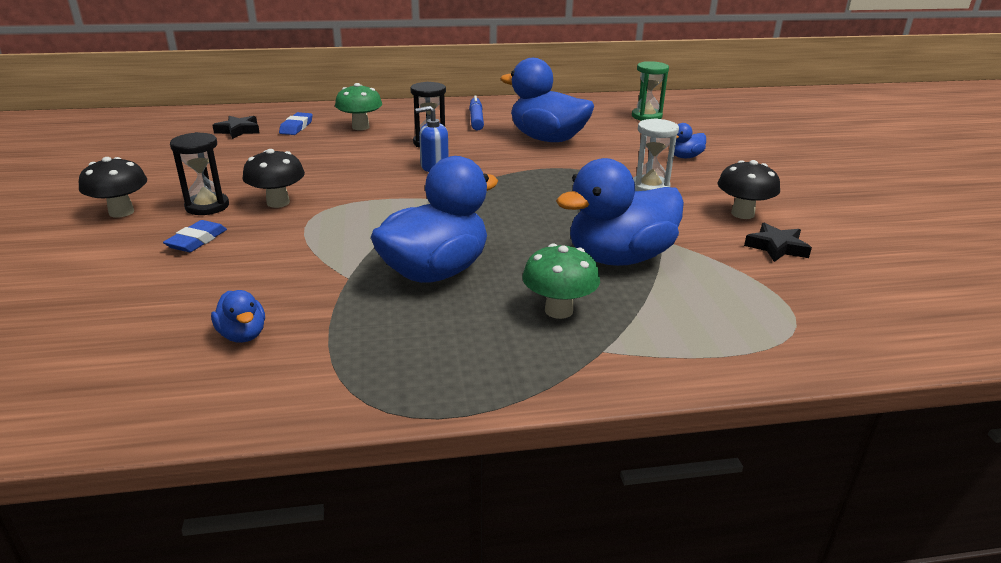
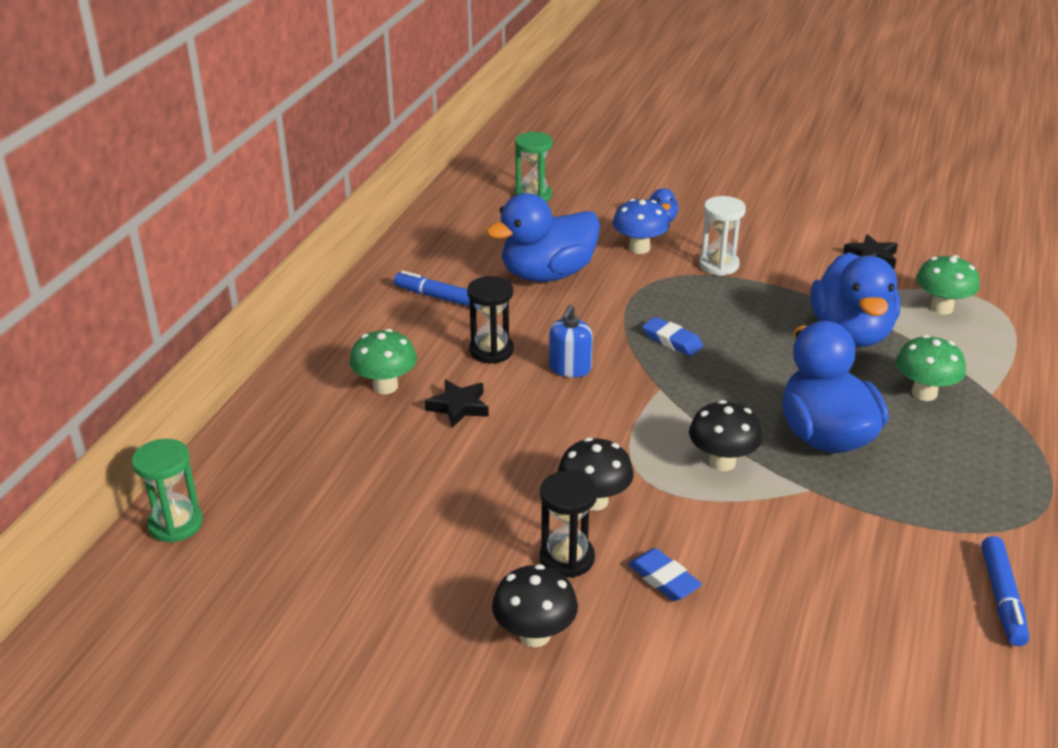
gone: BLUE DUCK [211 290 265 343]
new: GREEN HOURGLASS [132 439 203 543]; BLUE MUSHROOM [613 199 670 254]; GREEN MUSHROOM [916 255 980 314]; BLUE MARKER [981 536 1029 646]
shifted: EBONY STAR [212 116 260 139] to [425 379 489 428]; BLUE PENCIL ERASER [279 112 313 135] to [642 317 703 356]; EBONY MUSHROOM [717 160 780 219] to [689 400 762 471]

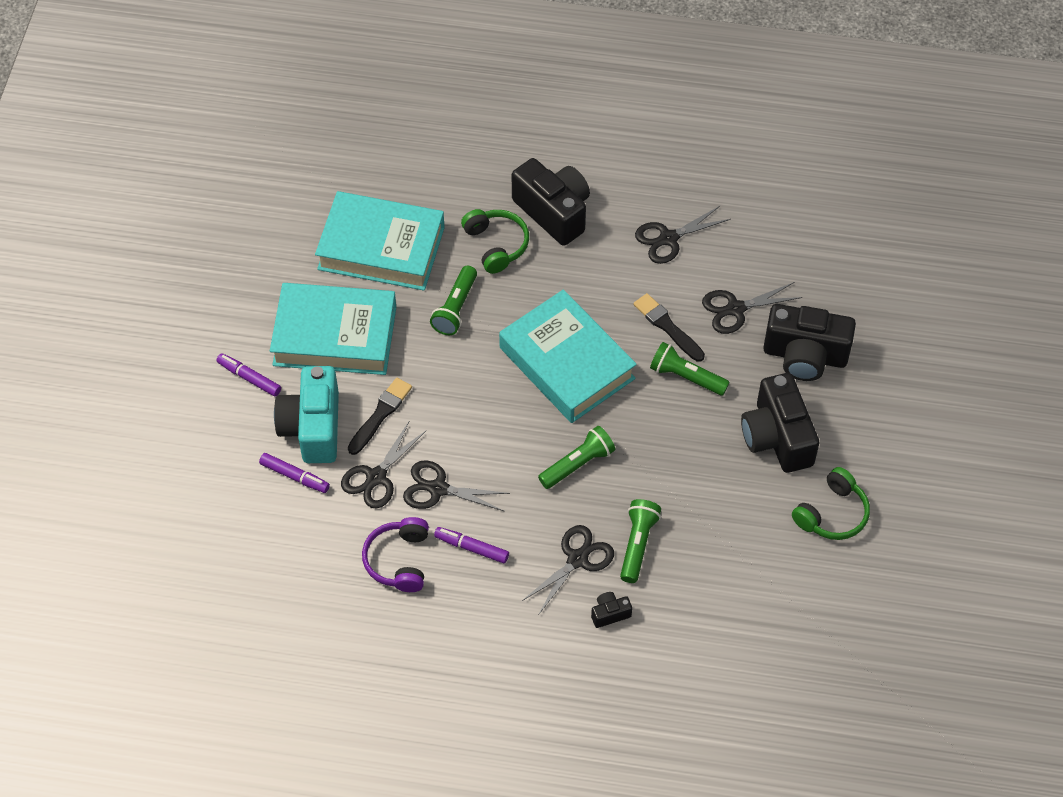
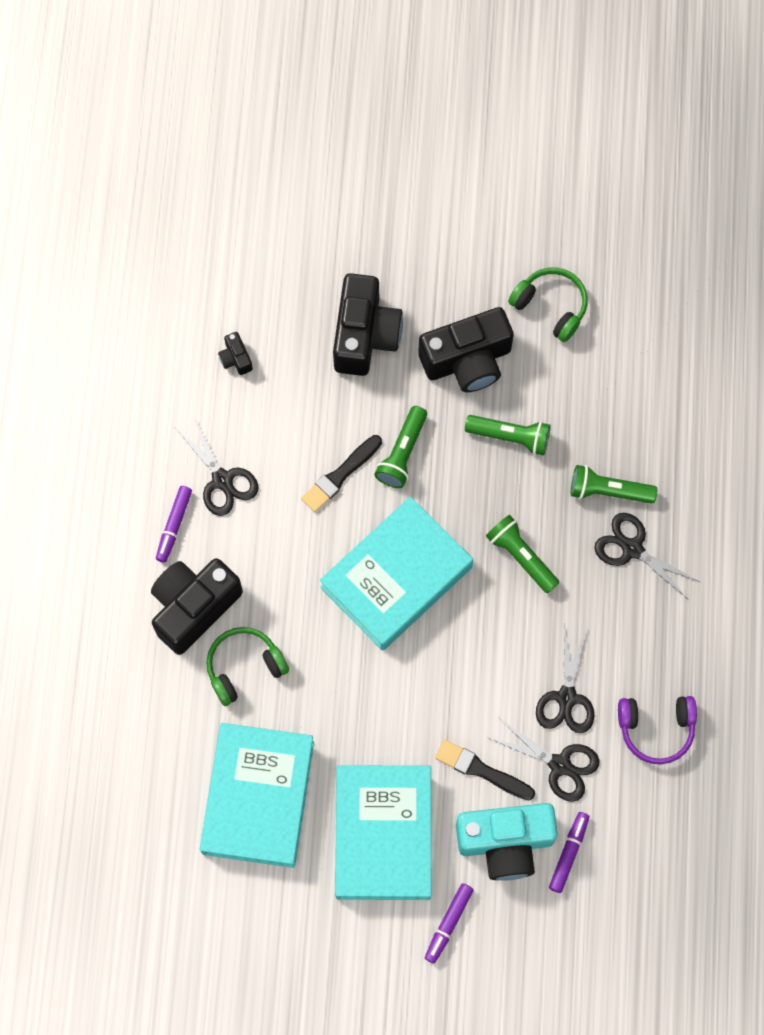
gone: EBONY SHEARS [702 282 802 334]
shifted: GREEN FLASHLIGHT [430 265 477 335] to [465 415 551 456]; PURPLE MARKER [434 527 509 564] to [156 486 192 563]; EBONY CAMERA [591 592 632 628] to [218 332 253 375]

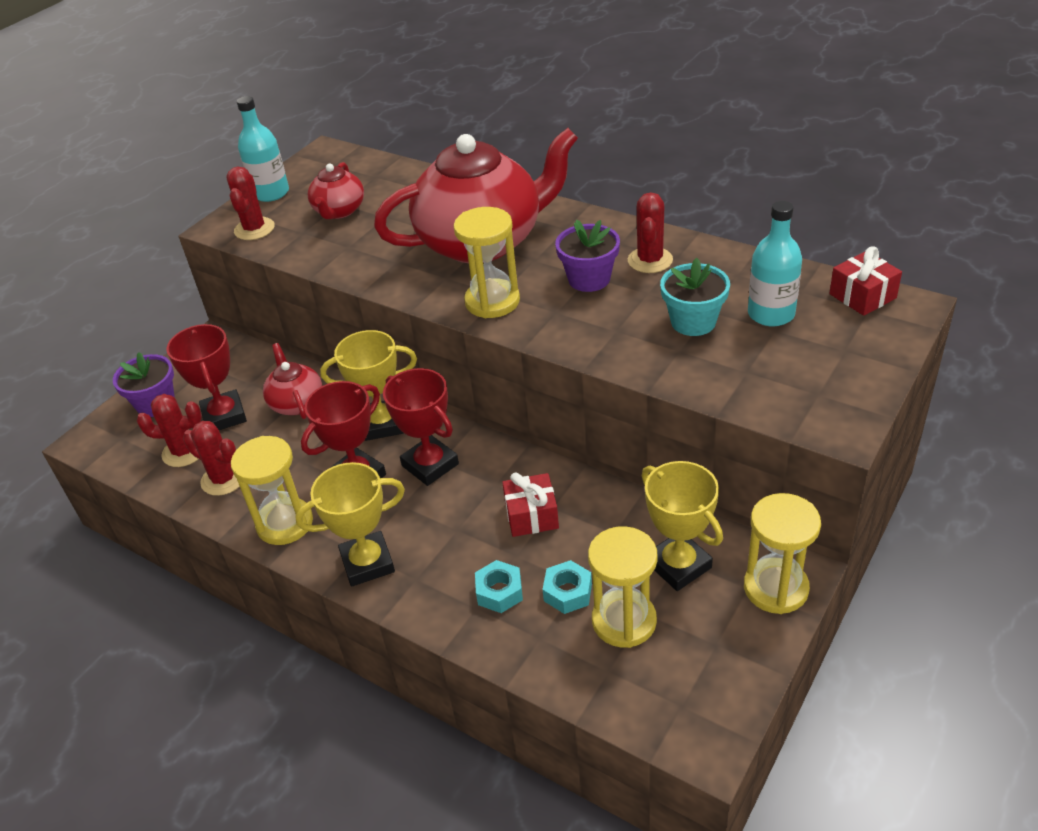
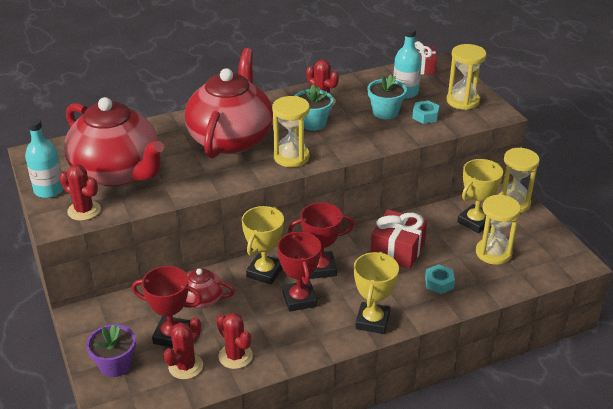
shifted: GOLDEN HOURGLASS [231 436 313 545] to [447 44 486 110]; AQUA NUT [543 560 592 614] to [412 100 439 124]
repainted: PURPLE FLOWER POT [555 220 620 292] to AQUA FLOWER POT [295 85 333 131]
rotated: RED SAGUARO CACTUS [183 421 240 496] = [217 312 253 369] 75 degrees clockwise; GOLDEN AWARD CUP [642 461 723 591] = [457 159 503 233] 45 degrees counterclockwise
scaled: RED CHINA TEAPOT [308 162 364 219] = [64 97 164 186] x2.14; RED PRESENT [502 472 559 537] = [370 209 427 269] x1.50

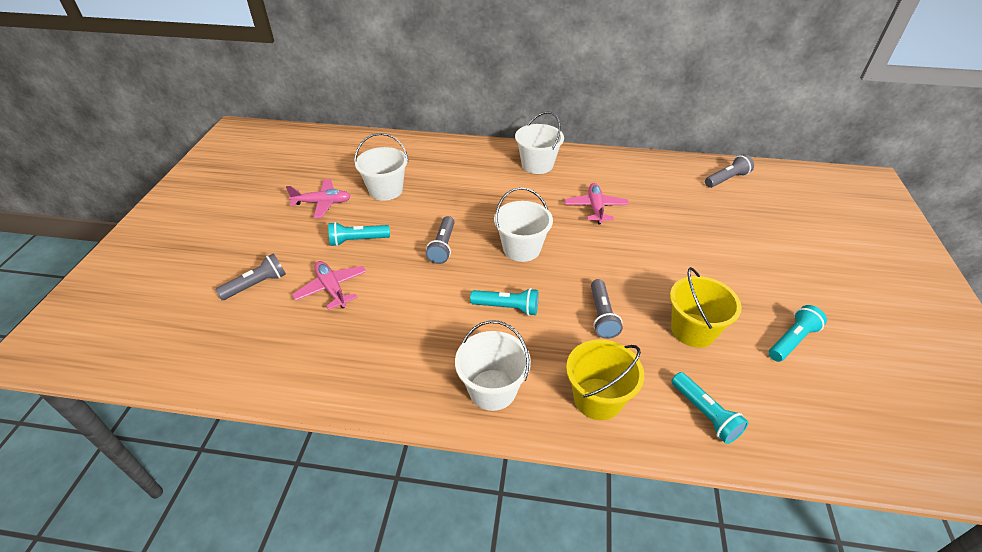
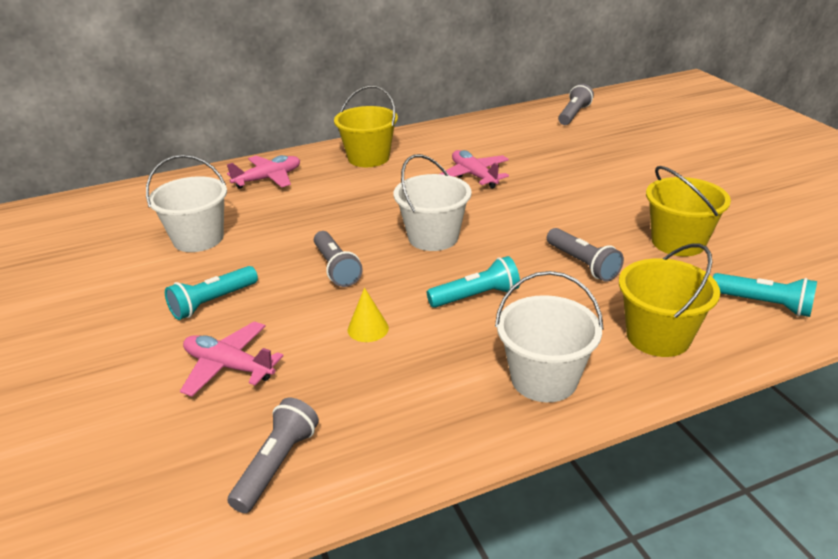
gone: AQUA FLASHLIGHT [769 305 827 362]
new: GOLDEN SOLID CONE [348 287 389 342]
shifted: GRAY FLASHLIGHT [215 253 286 300] to [227 398 319 513]; ROSE-PINK TOY PLANE [286 179 351 218] to [227 155 300 189]
repainted: SNOW-WHITE SAND BUCKET [515 111 564 174] to GOLDEN SAND BUCKET [334 85 398 167]

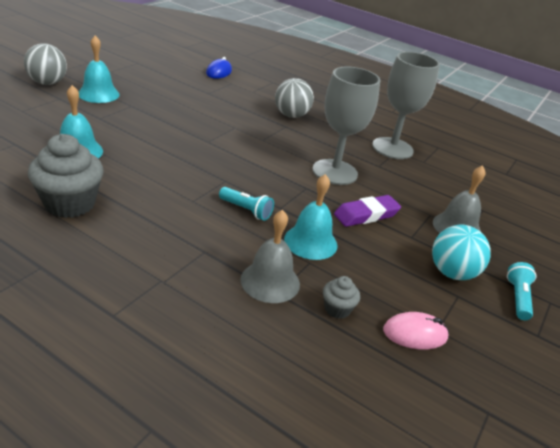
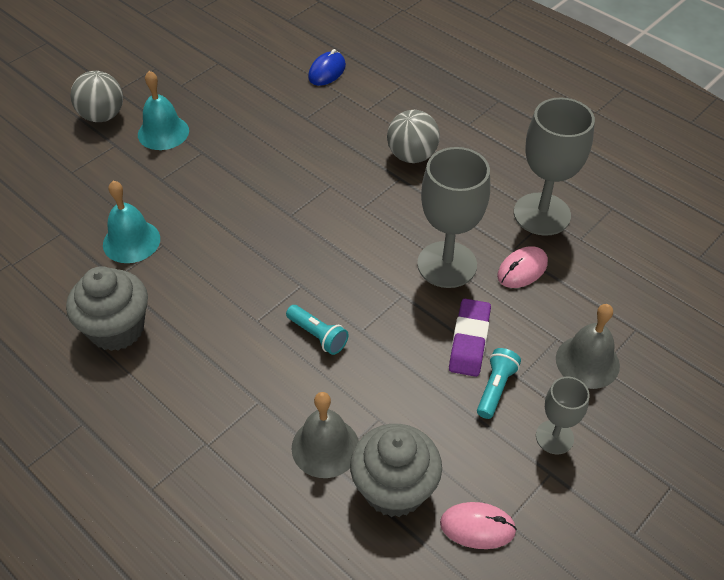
gone: AQUA SCHOOL BELL [284 174 337 260]
new: ROSE-PINK PC MOUSE [497 246 548 288]
shifted: AQUA FLASHLIGHT [507 262 537 320] to [477 348 521 419]
swapped: AQUA PLAY BALL [432 225 491 280] to GRAY CHALICE [536 377 590 454]
rotated: PURPLE PENCIL ERASER [334 195 401 227] = [449 299 491 377] 60 degrees counterclockwise
scaled: GRAY FAIRY CAKE [323 276 360 319] = [350 424 442 517] x2.08

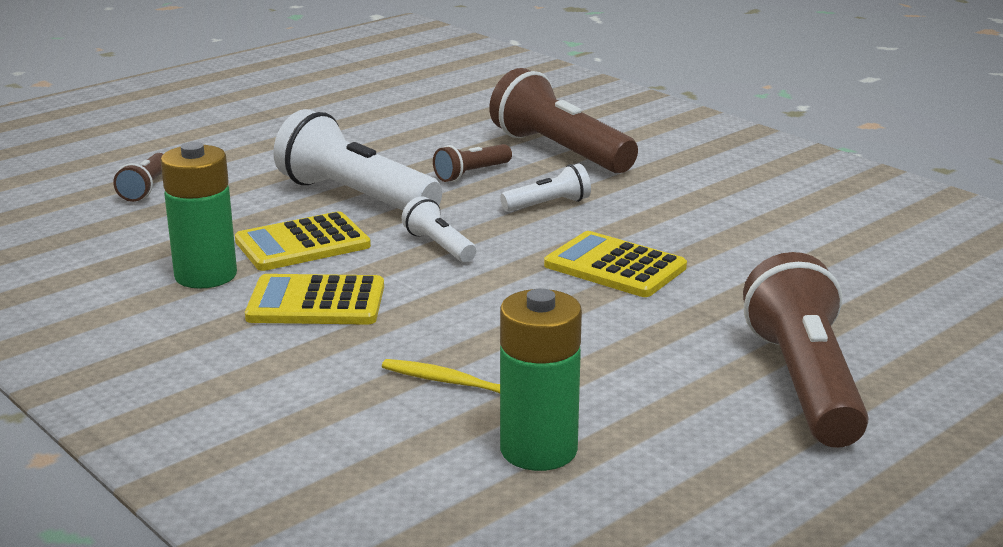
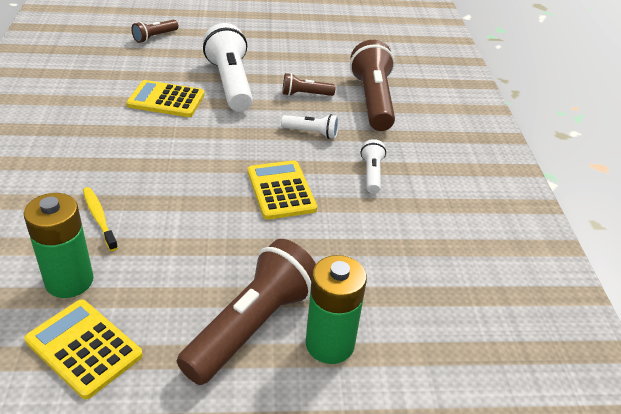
shifted: GREEN AA BATTERY [160 142 237 289] to [306 255 367 364]; GOLDEN CALCULATOR [245 274 384 325] to [24 299 143 399]; SNOW-WHITE FLASHLIGHT [402 196 476 262] to [360 139 386 194]

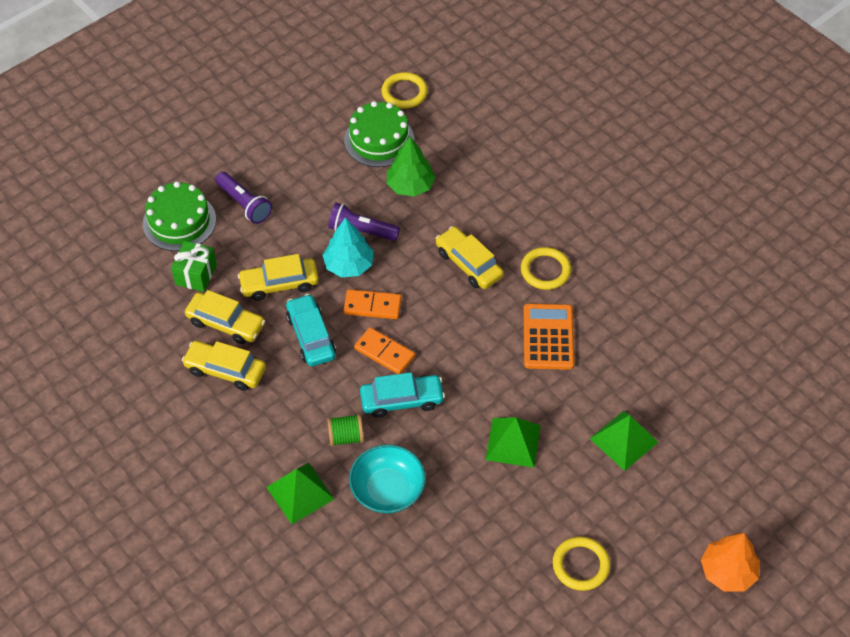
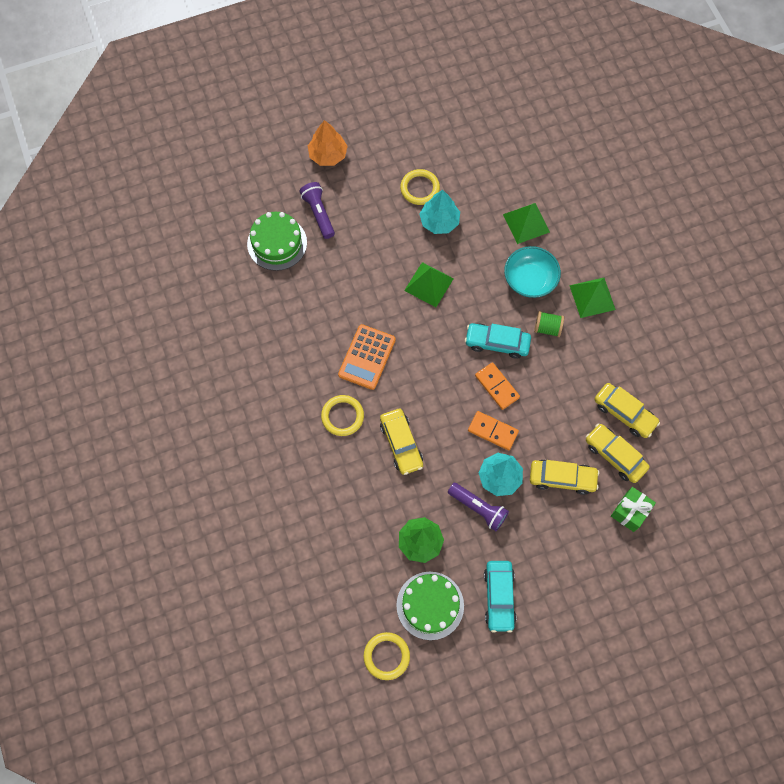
new: AQUA FIR TREE [420 190 460 234]
shifted: GREEN GATEAU [143 181 216 251] to [247 212 307 271]; PURPLE FLASHLIGHT [215 172 272 224] to [299 182 335 239]; AQUA AUTOMOBILE [286 294 336 366] to [484 561 516 633]; GREEN PYRAMID SHAPE [590 411 658 471] to [503 203 550 244]

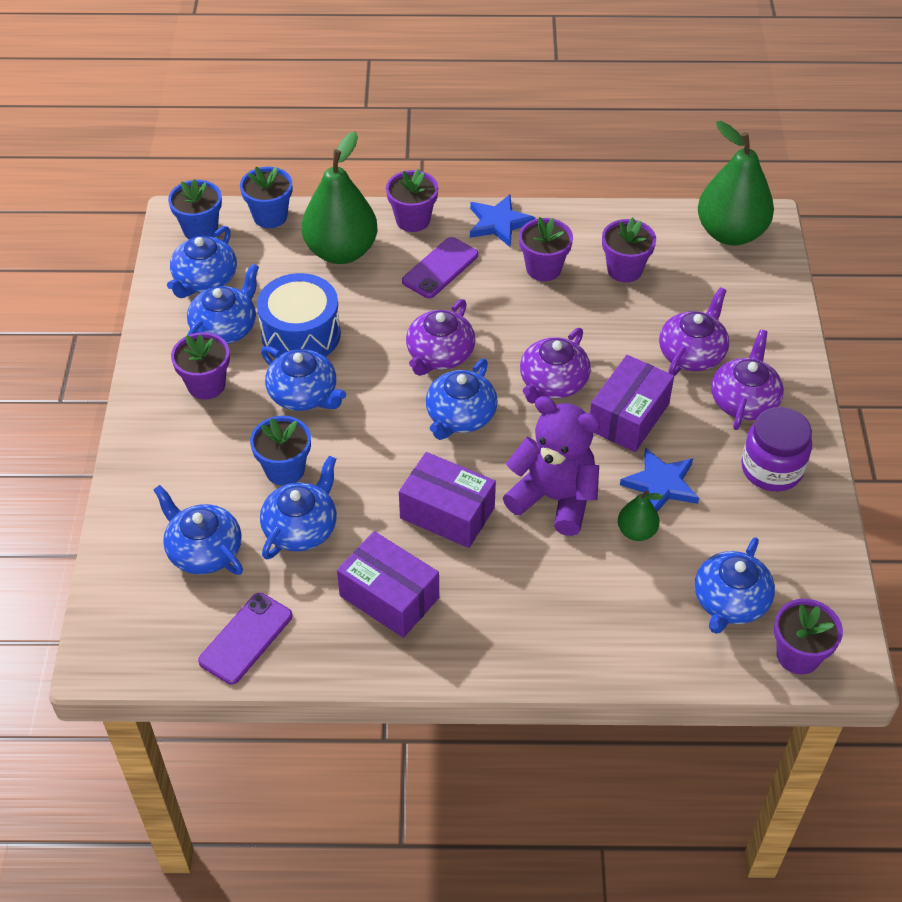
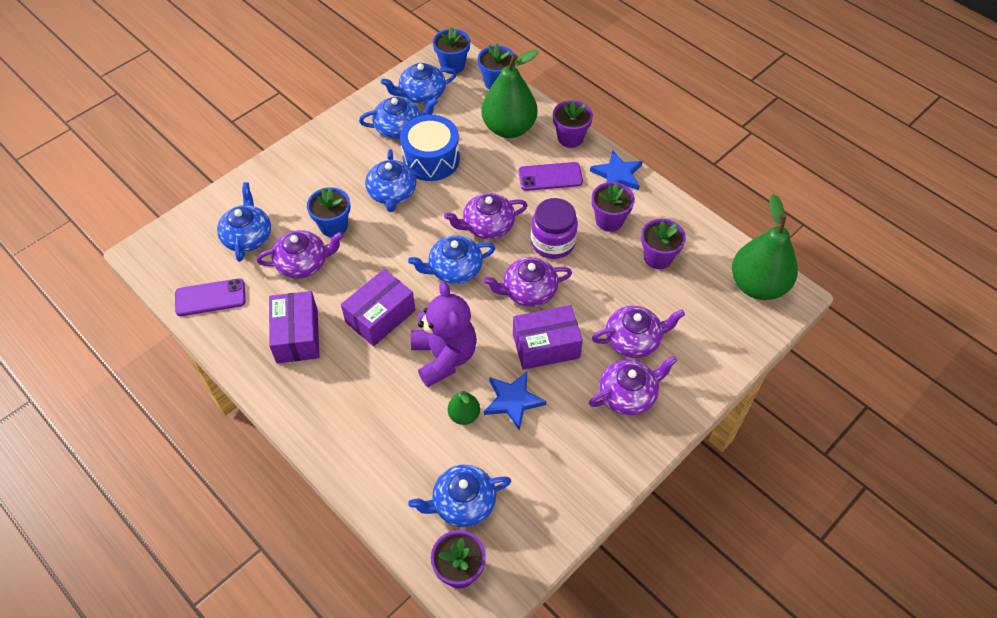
gone: PURPLE FLOWER POT [171 332 230 400]
shifted: PURPLE PRESERVE JAR [741 407 812 491] to [531 198 578 259]
repainted: BLUE CHINA TEAPOT [260 455 337 560] to PURPLE CHINA TEAPOT [256 230 344 279]
rotated: PURPLE BOX [399 452 496 548] = [341 269 415 346] 60 degrees clockwise

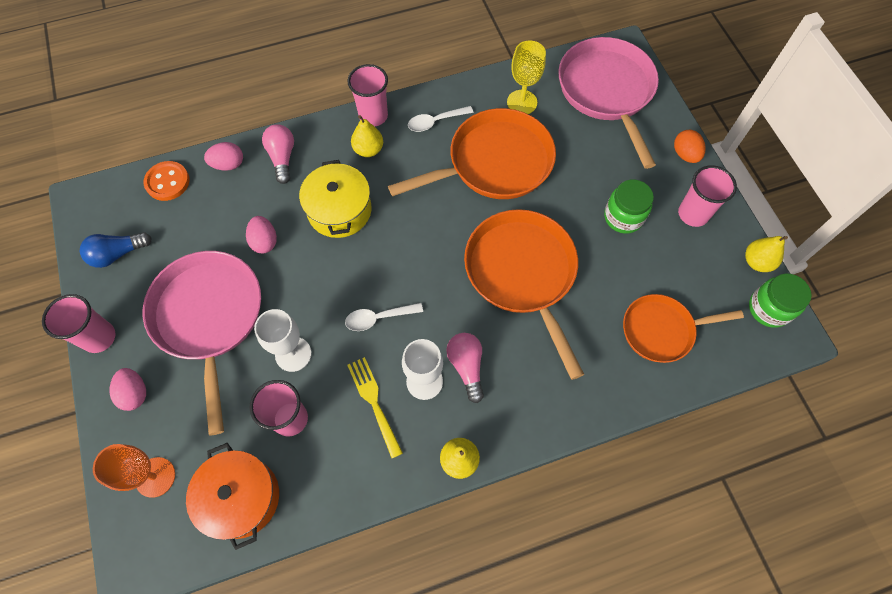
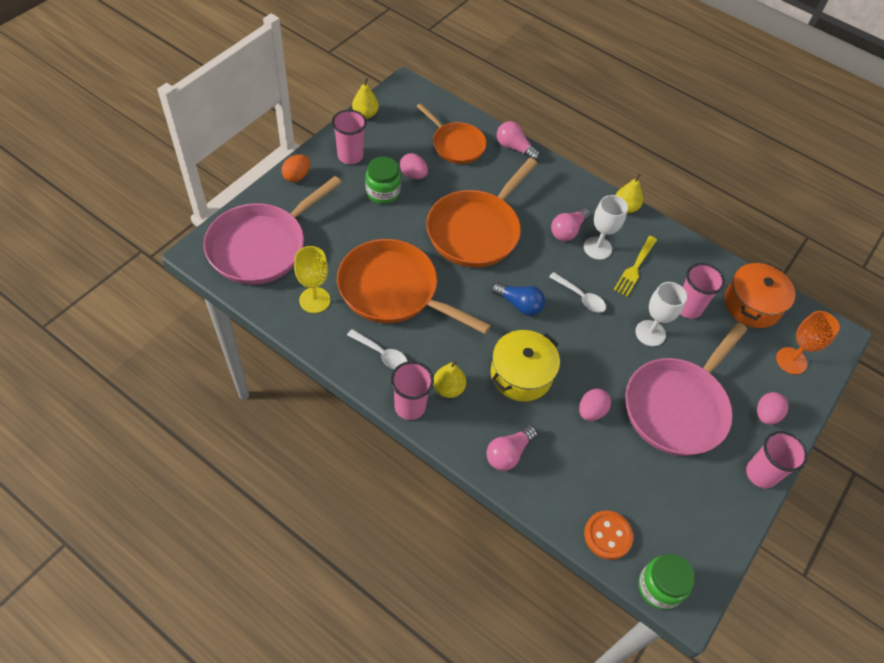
new: ROSE-PINK LIGHTBULB [497 121 540 160]
shifted: BLUE LIGHTBULB [80 232 152 268] to [491 282 545 316]; ROSE-PINK EGG [204 142 243 171] to [400 153 428 179]; GREEN PRESERVE JAR [749 273 811 328] to [639 554 695 610]

